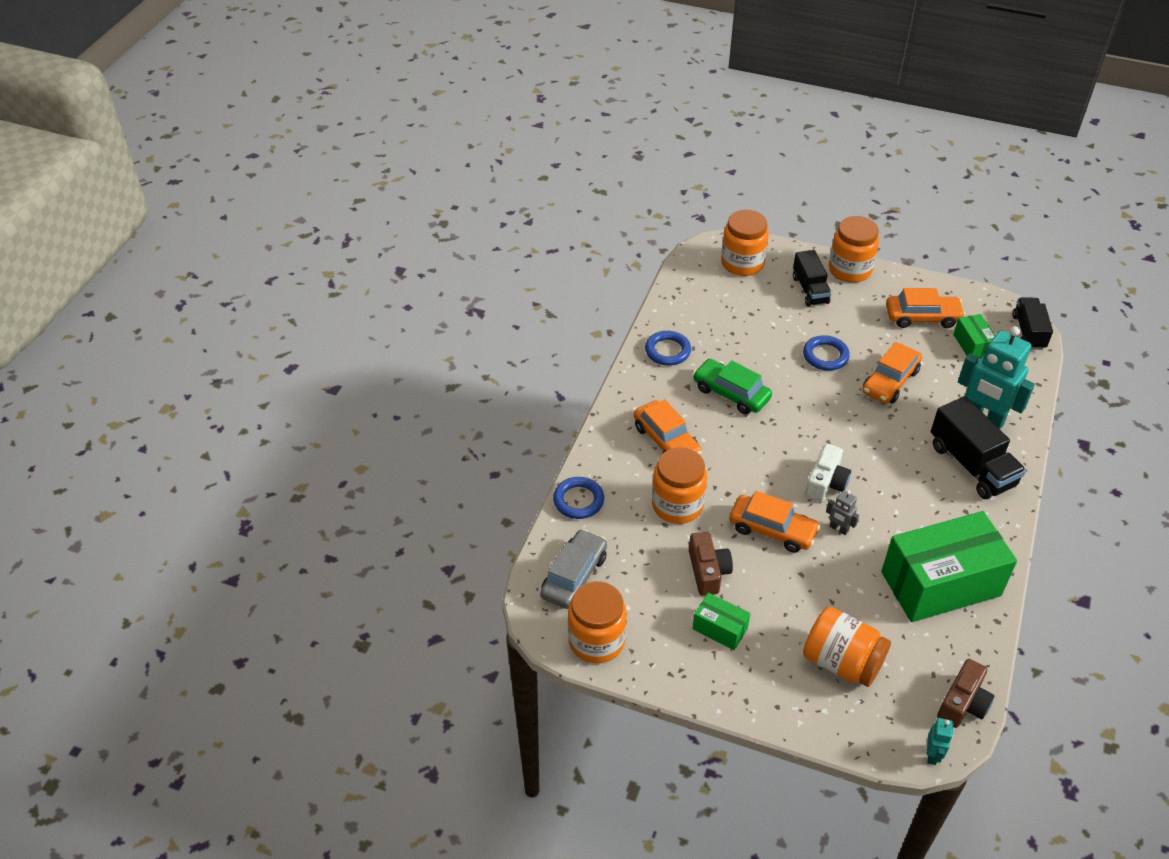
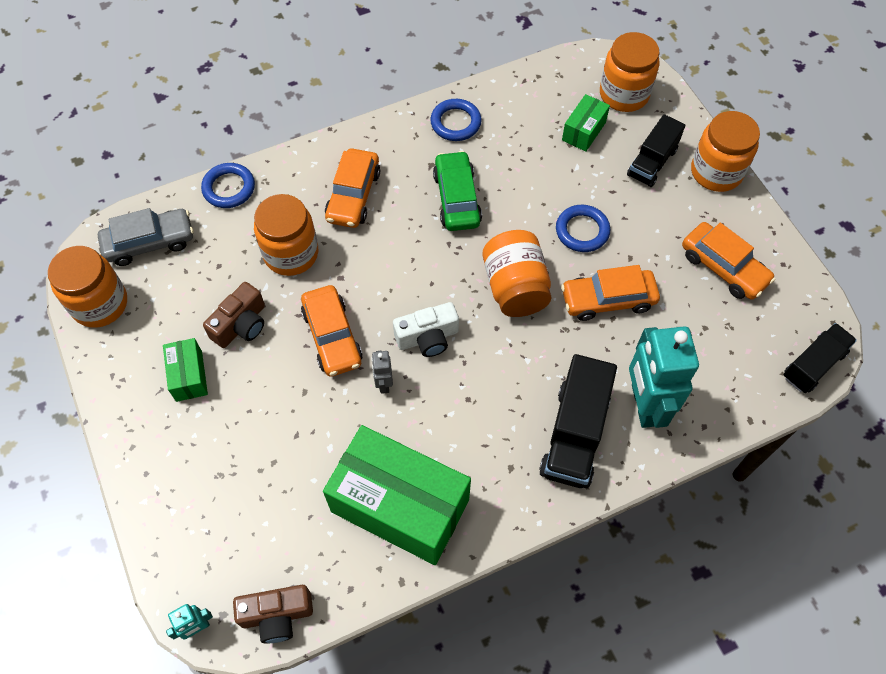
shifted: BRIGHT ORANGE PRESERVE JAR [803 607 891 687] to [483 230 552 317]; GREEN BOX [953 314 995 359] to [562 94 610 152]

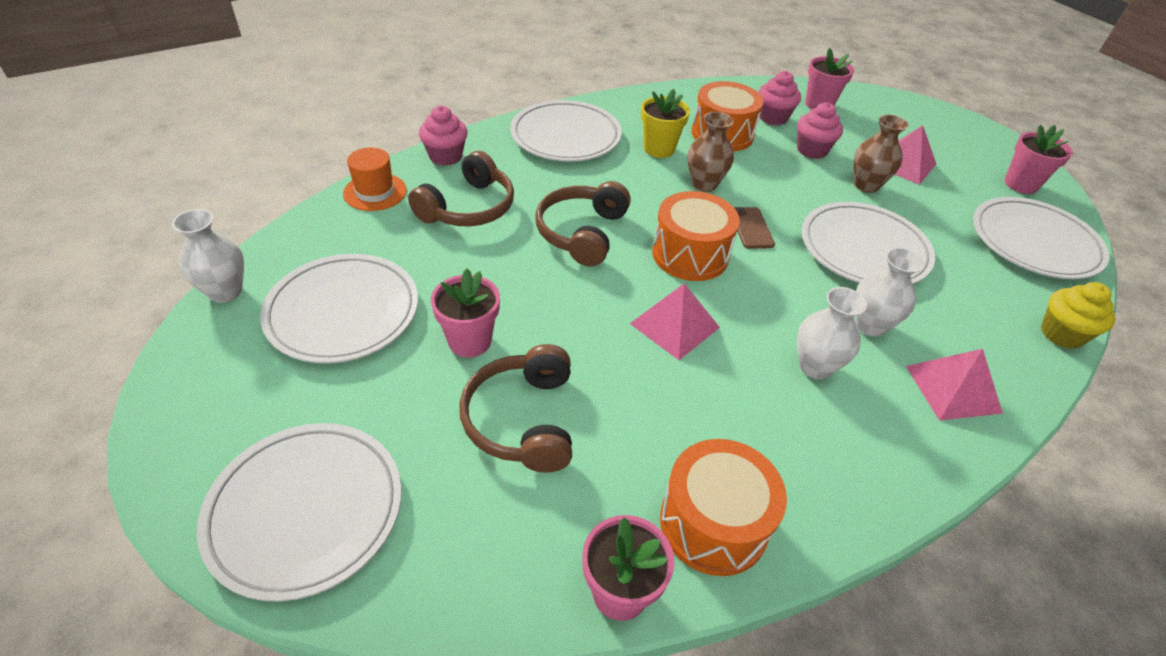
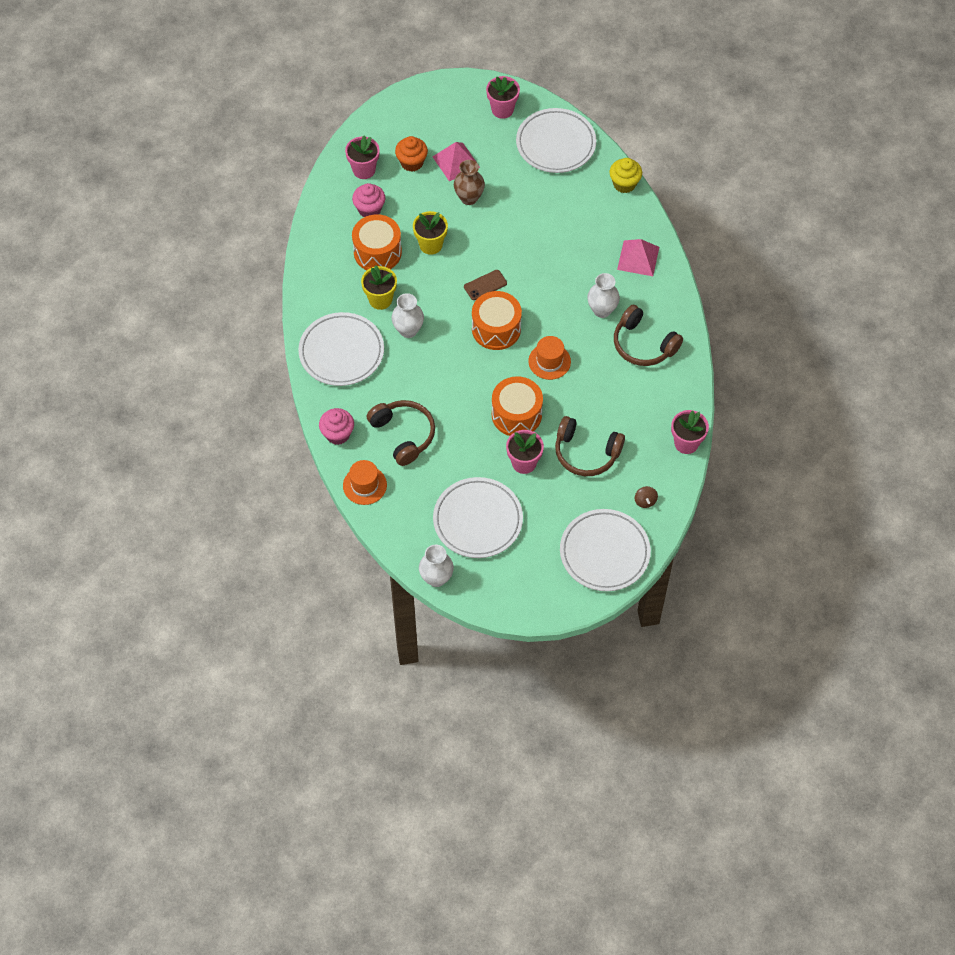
gone: DARK BROWN VASE [688 112 734 192]; ROSE-PINK FAIRY CAKE [797 102 843 159]; SNOW-WHITE DINNER PLATE [802 202 935 284]
new: BRIGHT ORANGE FAIRY CAKE [395 136 428 172]; GOLDEN FLOWER POT [413 211 448 255]; DARK BROWN WHIRLIGIG [635 486 658 508]
shifted: DARK BROWN OVER-EAR HEADPHONES [535 181 631 266] to [614 305 683 366]; BRIGHT ORANGE TOY DRUM [660 439 787 576] to [492 376 543 436]; SNOW-WHITE VASE [855 247 925 337] to [392 293 424 338]
swapped: ROSE-PINK PYRAMID SHAPE [630 283 720 360] to BRIGHT ORANGE TALL HAT [528 336 571 380]
rotated: DARK BROWN MOBILE PHONE [735 207 775 249] = [464 270 507 300] 45 degrees counterclockwise

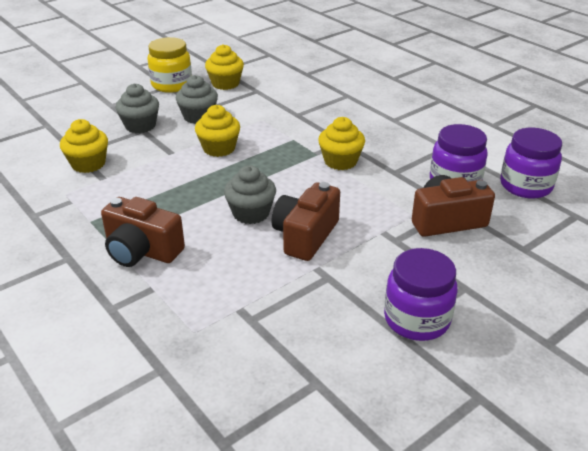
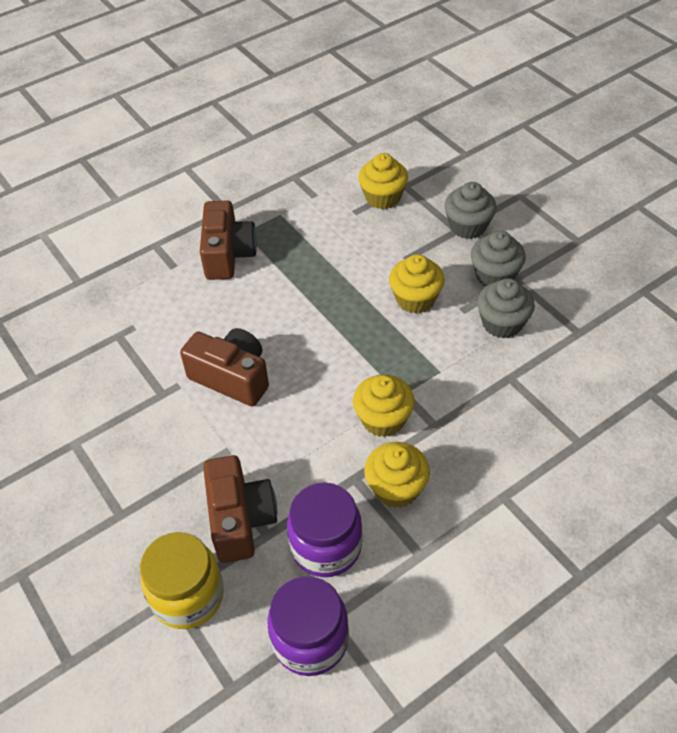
gone: PURPLE PRESERVE JAR [384 248 457 341]
shifted: GOLDEN PRESERVE JAR [148 37 192 93] to [140 532 224 629]; GOLDEN FAIRY CAKE [205 44 244 90] to [364 442 430 508]; GRAY FAIRY CAKE [224 165 276 224] to [477 278 535 338]
rotated: DARK BROWN CAMERA [101 197 185 267] = [200 200 257 280] 150 degrees clockwise

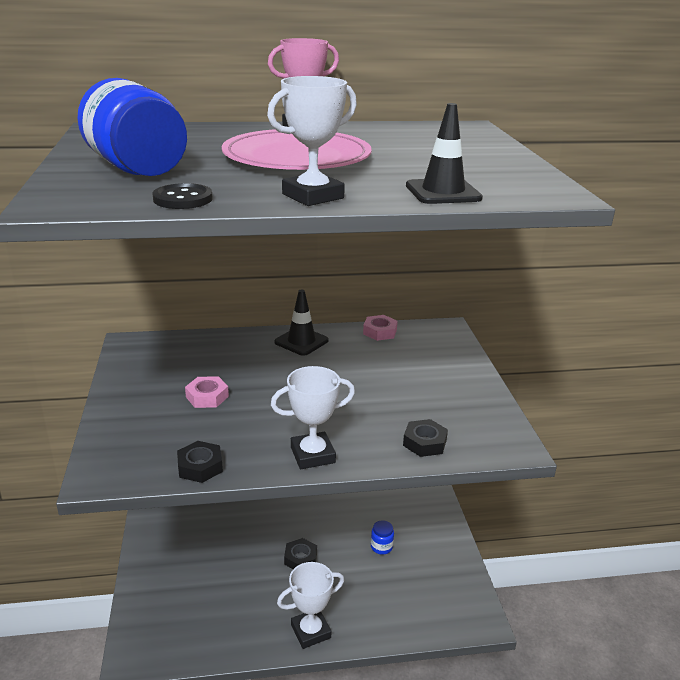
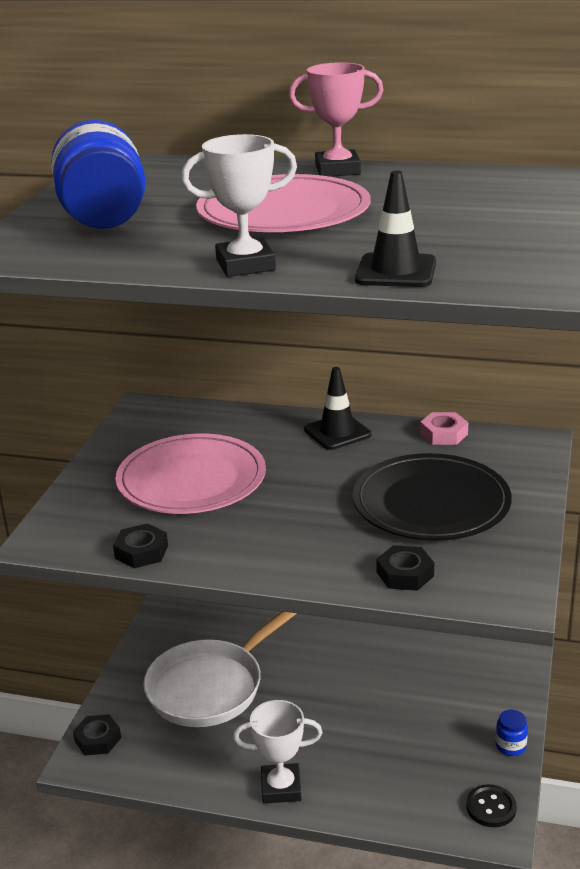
gone: SNOW-WHITE AWARD CUP [271 366 355 469]
new: SNOW-WHITE PAN [143 611 297 727]; EBONY DINNER PLATE [353 453 512 541]
shifted: EBONY SEWING BUTTON [153 183 213 209] to [466 784 517 827]; EBONY NUT [284 538 317 569] to [73 714 121 755]; BLUE PRESERVE JAR [371 520 394 555] to [496 710 528 756]
swapped: ROSE-PINK NUT [185 376 229 408] to ROSE-PINK DINNER PLATE [116 433 266 514]

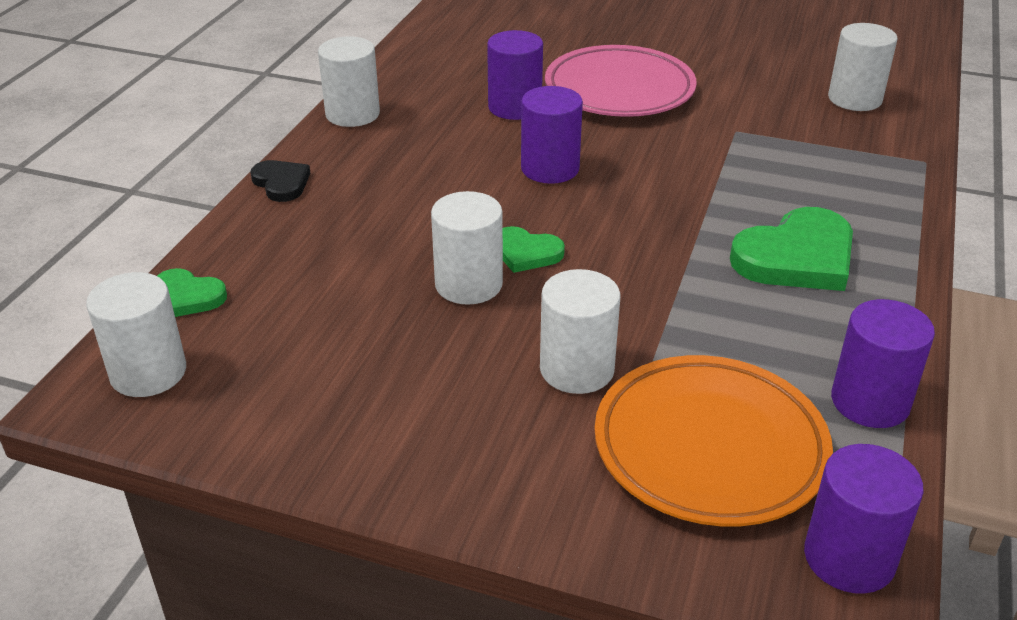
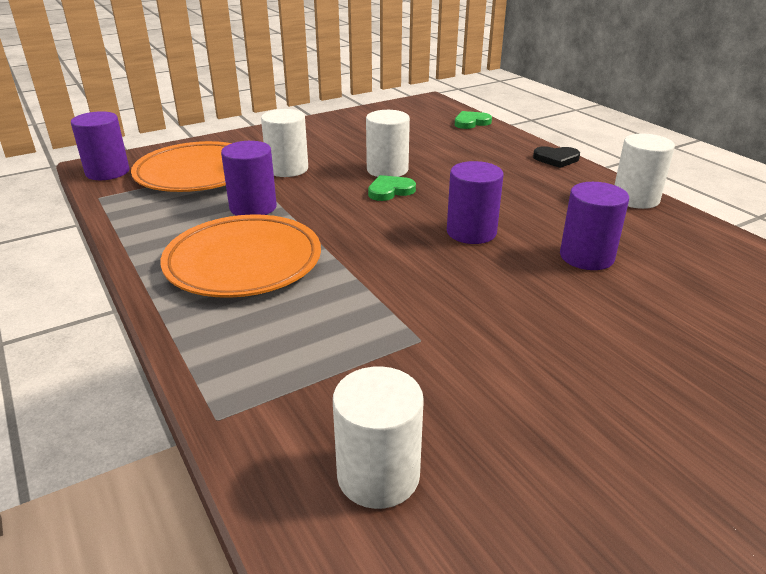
gone: SNOW-WHITE CYLINDER [86 272 186 397]; ROSE-PINK DINNER PLATE [545 45 697 117]
shifted: PURPLE CYLINDER [831 299 935 428] to [221 141 277 216]
swapped: GREEN HEART [730 207 853 291] to BRIGHT ORANGE DINNER PLATE [160 214 321 298]

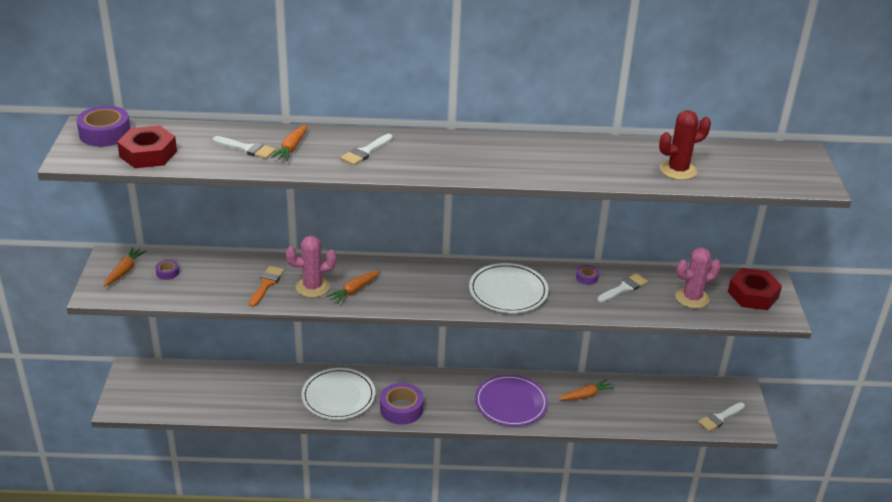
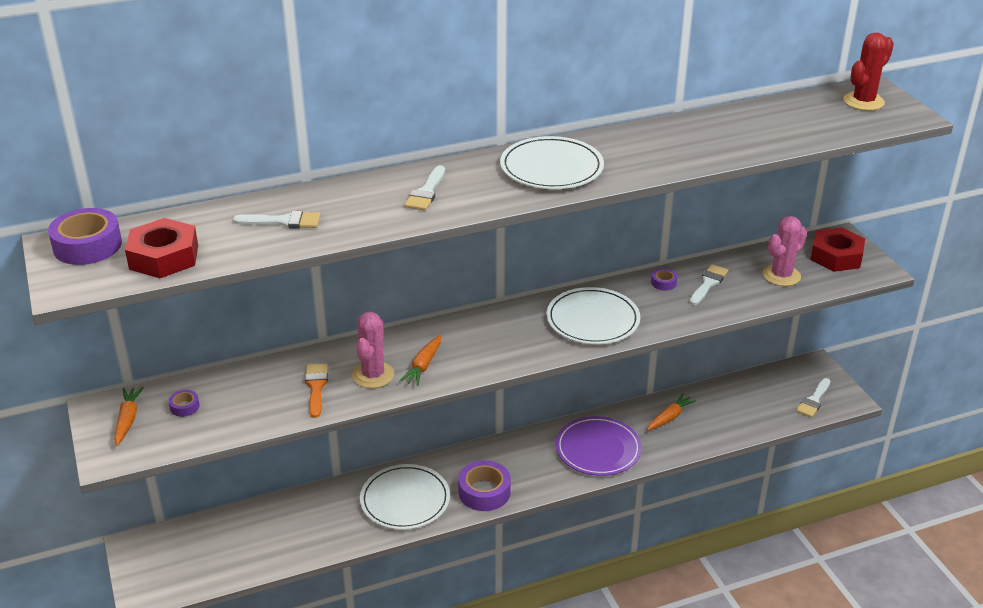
gone: BRIGHT ORANGE CARROT [271 124 307 161]
new: SNOW-WHITE DINNER PLATE [500 136 604 189]
shifted: RED SAGUARO CACTUS [659 110 711 180] to [844 32 894 111]
rotated: ROSE-PINK SAGUARO CACTUS [286 236 337 298] = [352 312 394 388] 45 degrees counterclockwise

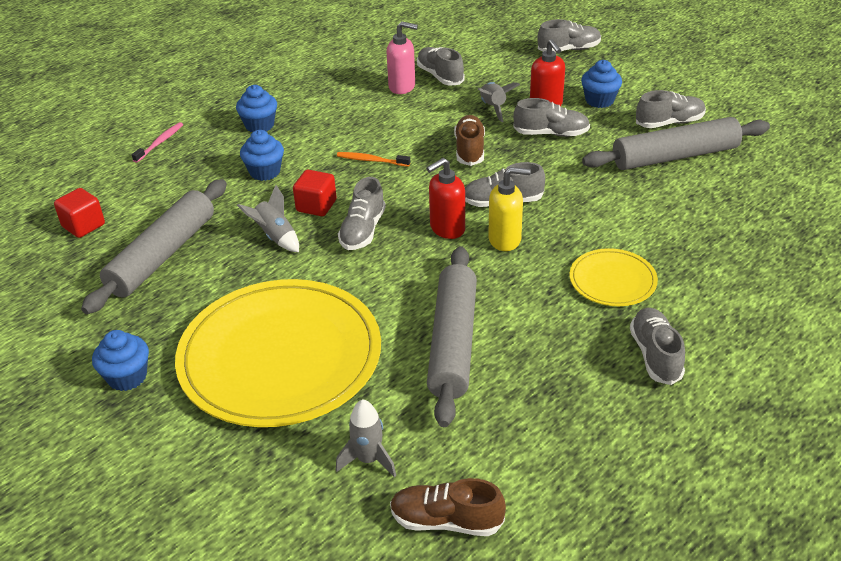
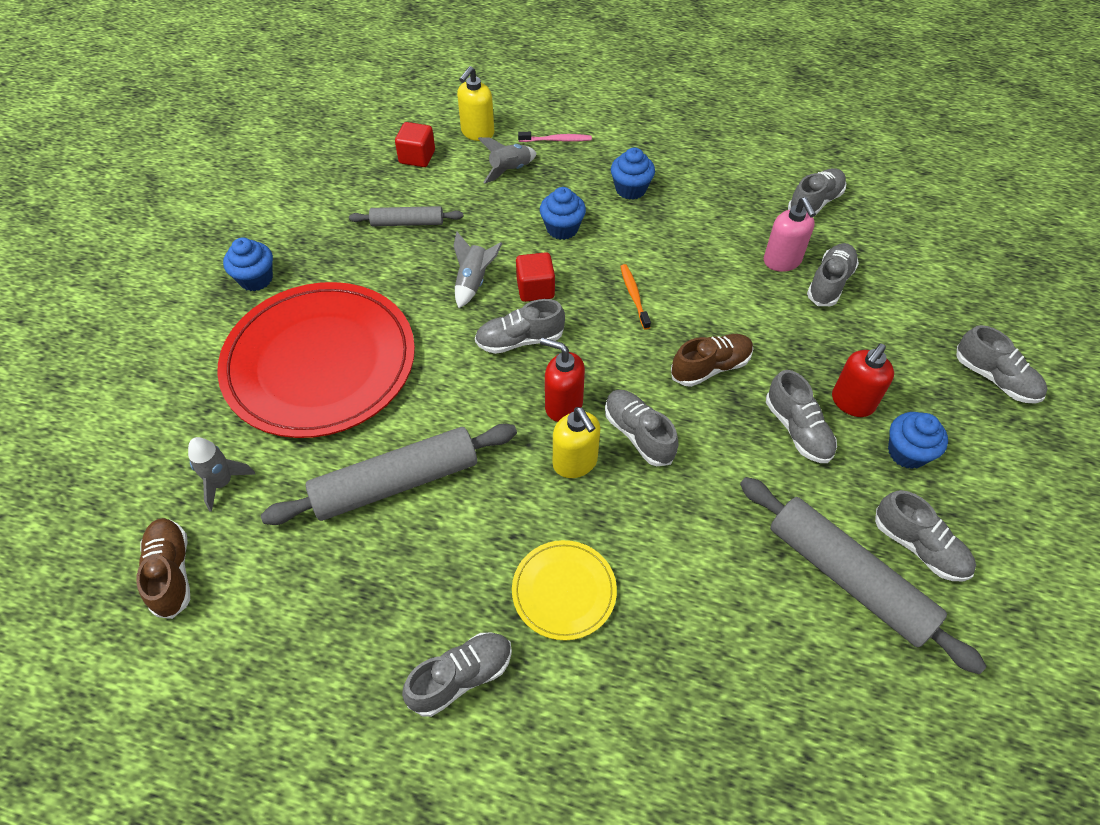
new: GOLDEN PUMP BOTTLE [457 66 494 141]; GRAY SNEAKER [788 168 846 215]
shifted: GRAY TOY ROCKET [478 82 520 122] to [478 137 536 184]
repainted: GOLDEN DINNER PLATE [175 279 381 427] to RED DINNER PLATE [217 282 415 438]
scaled: GRAY PASTRY ROLLER [81 179 227 314] = [349 206 463 226] x0.54

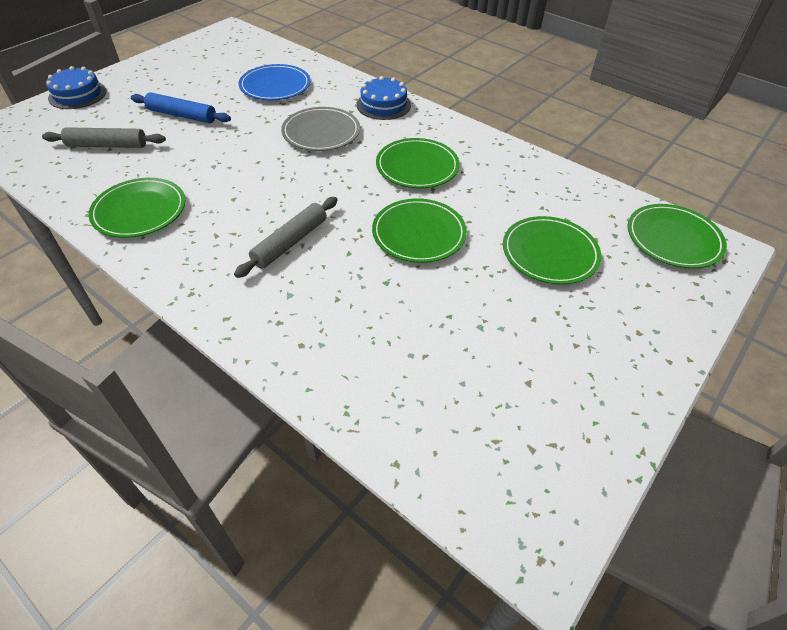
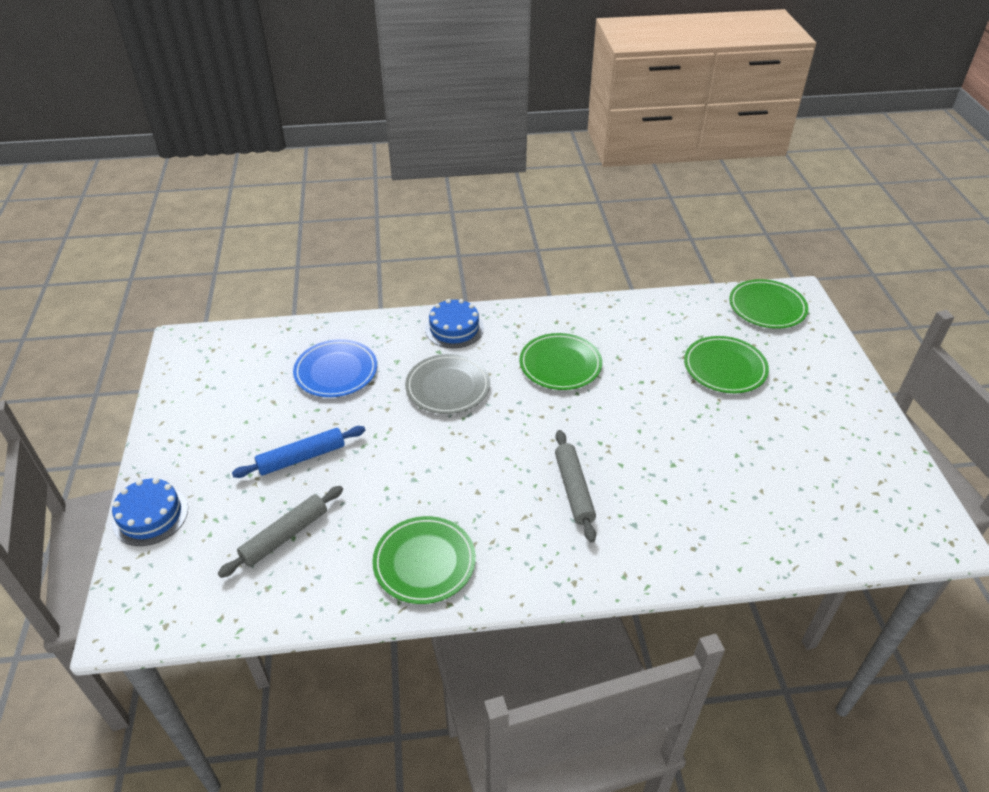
gone: GREEN DINNER PLATE [372 198 467 263]

